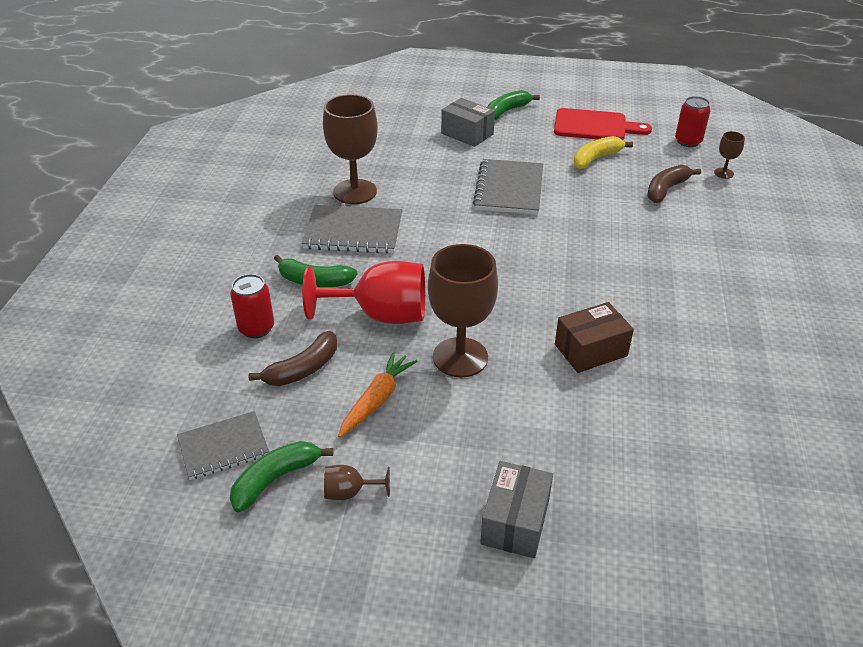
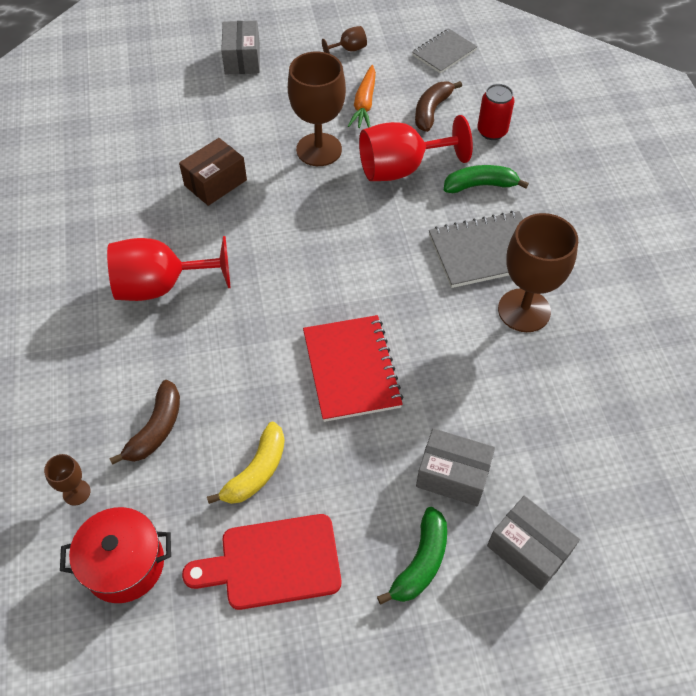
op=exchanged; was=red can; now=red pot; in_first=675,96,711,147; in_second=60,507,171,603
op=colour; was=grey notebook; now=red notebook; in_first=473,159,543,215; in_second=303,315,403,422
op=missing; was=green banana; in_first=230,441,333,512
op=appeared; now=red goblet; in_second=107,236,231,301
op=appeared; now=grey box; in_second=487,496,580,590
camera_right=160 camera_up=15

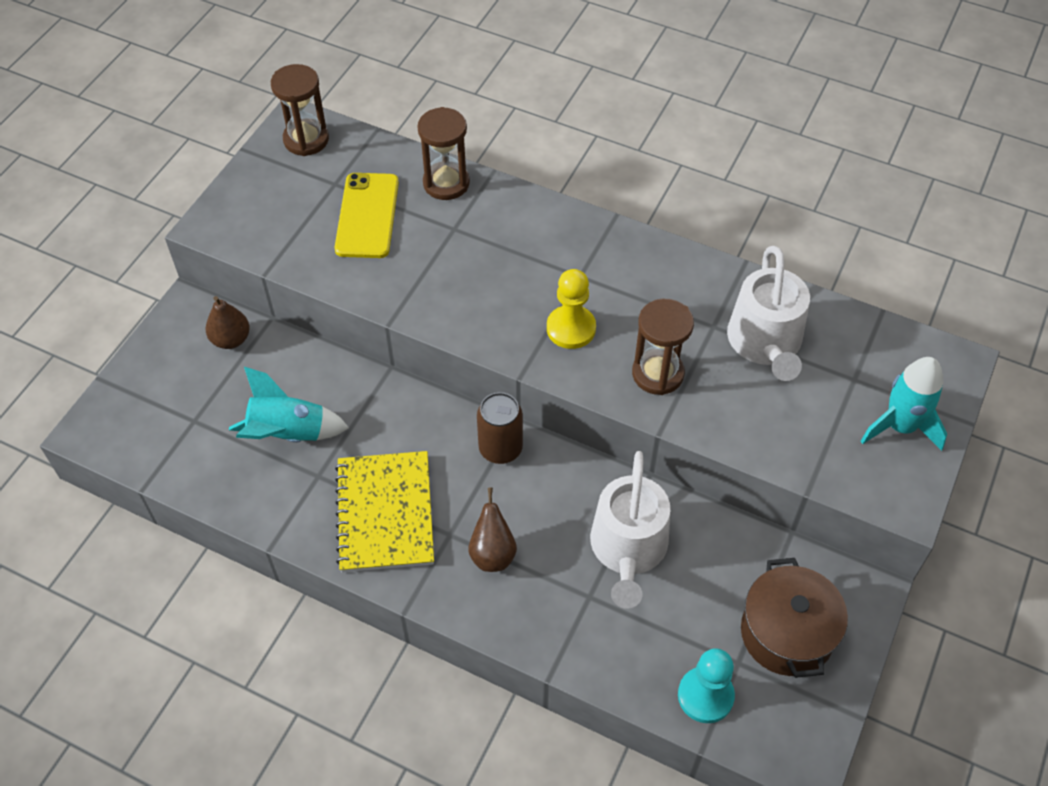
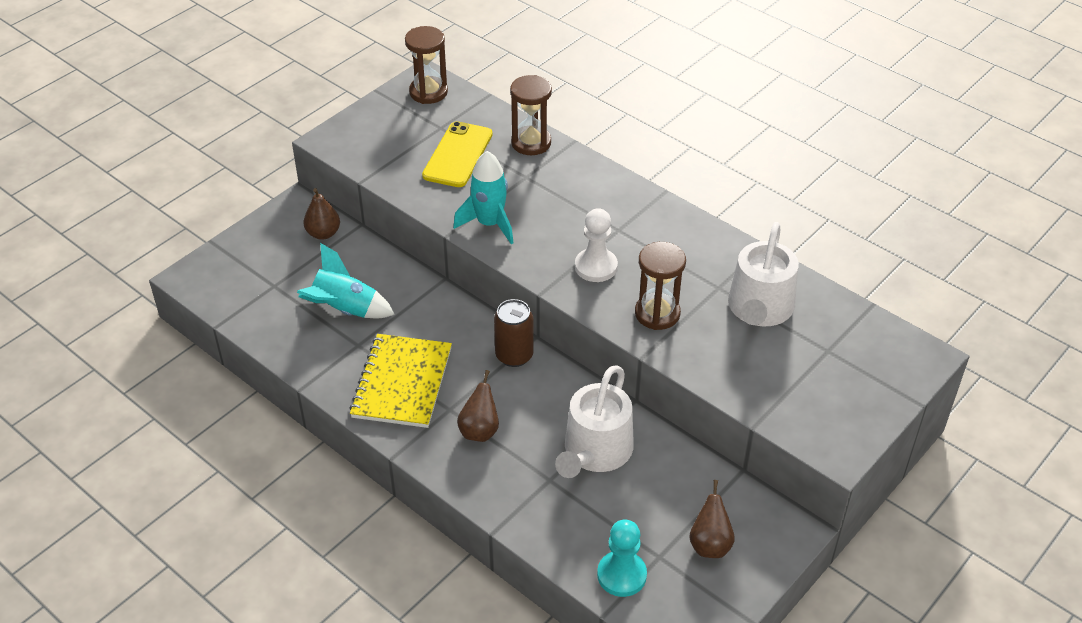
op=colour; was=yellow pawn; now=white pawn; in_first=547,269,596,349; in_second=575,208,618,282
op=relocated; was=turquoise rocket; in_first=861,357,947,451; in_second=453,151,514,244
op=exchanged; was=brown pot; now=brown pear; in_first=741,558,848,678; in_second=689,480,735,558
camera_right=15 camera_up=-10

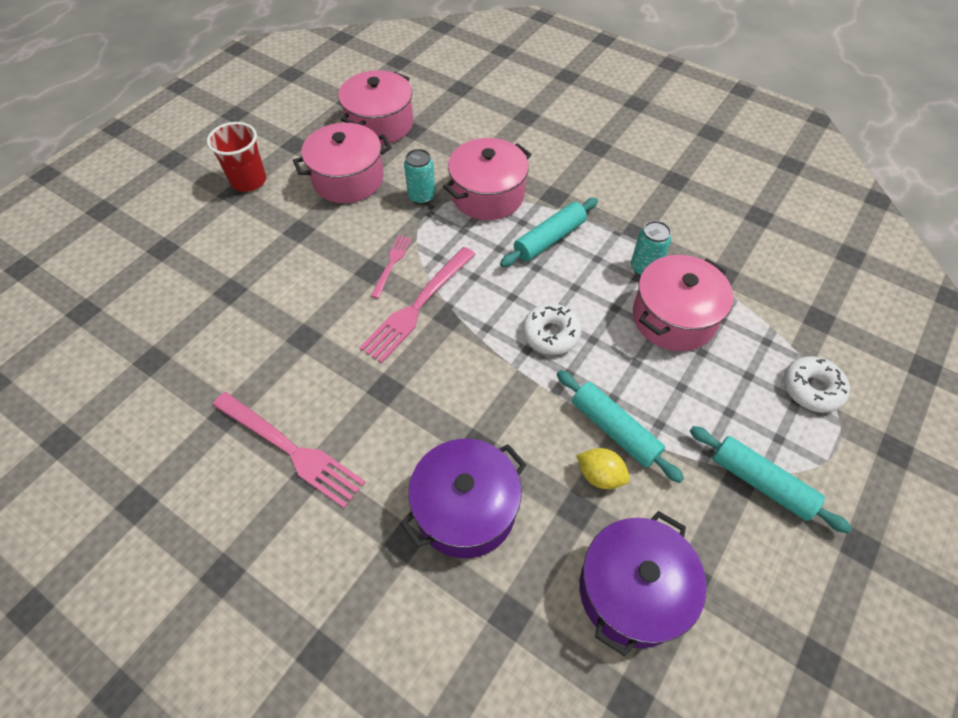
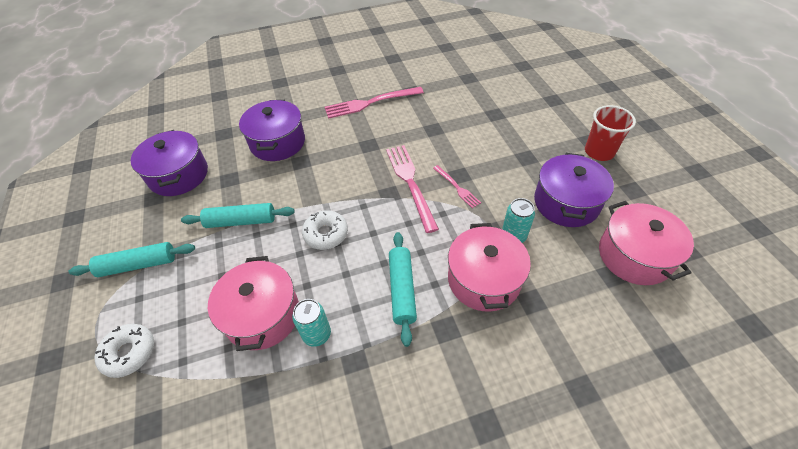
op=colour; was=pink pot; now=purple pot; in_first=293,123,391,203; in_second=534,153,614,227
op=missing; was=yellow lemon; in_first=576,448,630,489
camera_right=130 camera_up=-5

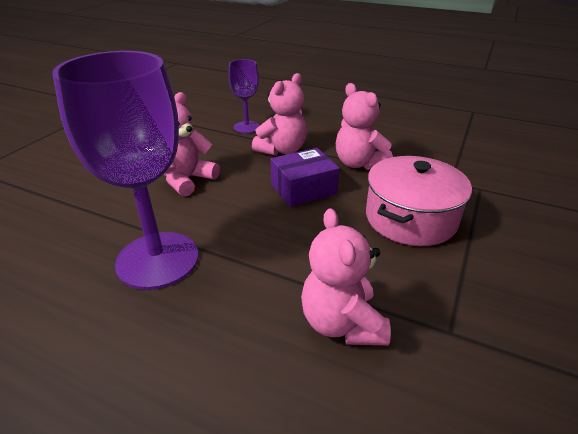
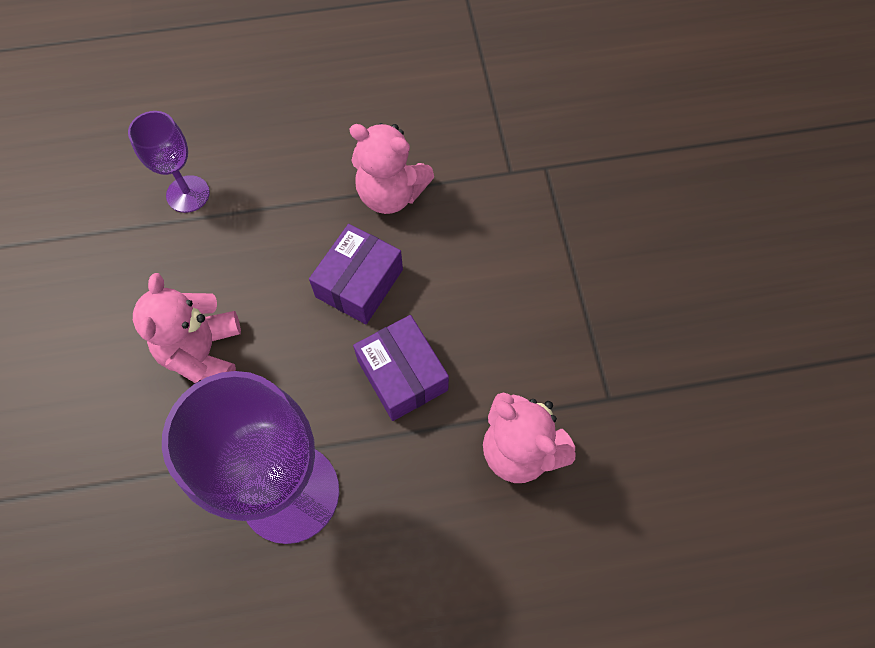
op=missing; was=pink teddy bear; in_first=252,73,307,156
op=missing; was=pink pot; in_first=366,156,472,246
op=appeared; now=purple box; in_second=353,315,449,421
camera_right=-35 camera_up=30

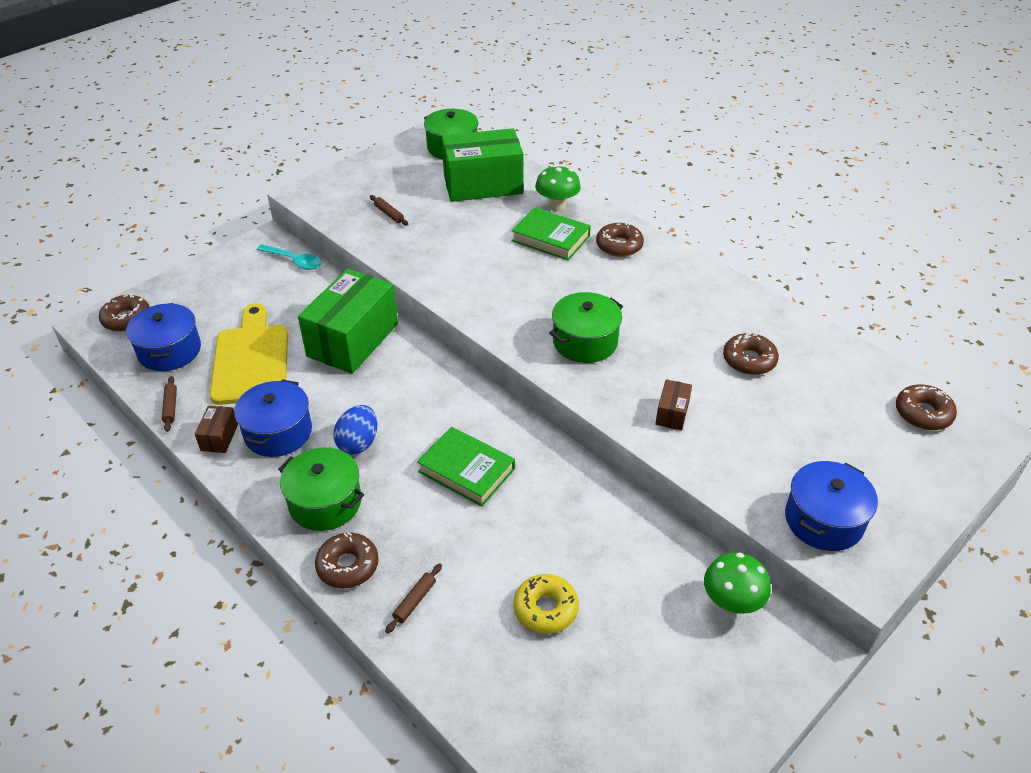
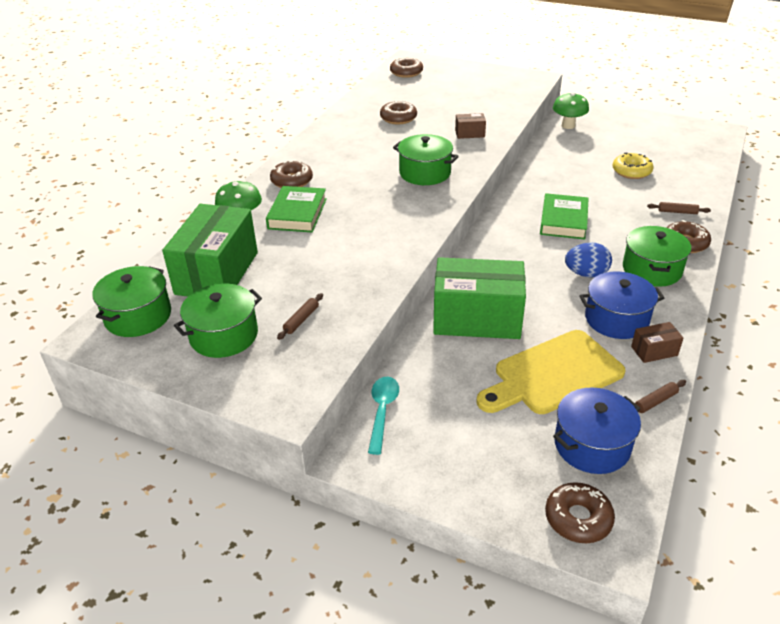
op=spun; was=green box; in_first=442,128,523,202; in_second=162,204,258,297; clockwise=45
op=missing; was=blue pot; in_first=785,461,878,551
op=appeared; now=green pot; in_second=174,284,262,358
camera_right=-110 camera_up=-5

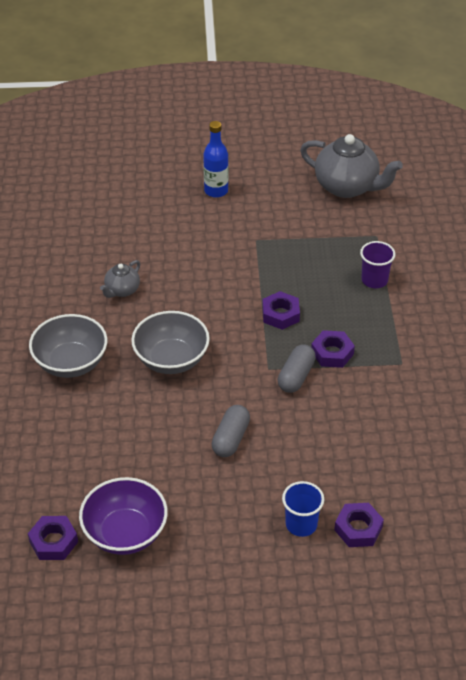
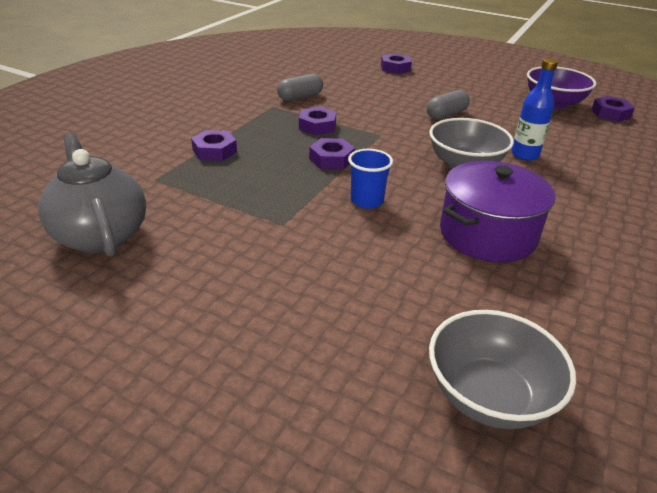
op=relocated; was=blue bottle; in_first=203,121,228,198; in_second=511,58,558,161
op=exchanged; was=purple cup; now=purple nut; in_first=360,241,396,288; in_second=191,130,237,161
op=exchanged; was=grey teapot; now=purple pot; in_first=100,260,140,298; in_second=440,161,555,263
op=relocated; was=grey bowl; in_first=29,314,107,378; in_second=429,310,576,429
op=relocated; was=grey capsule; in_first=278,344,316,393; in_second=277,74,323,101
op=relocated; was=blue cup; in_first=282,481,324,537; in_second=348,149,393,209
camera_right=-150 camera_up=-10

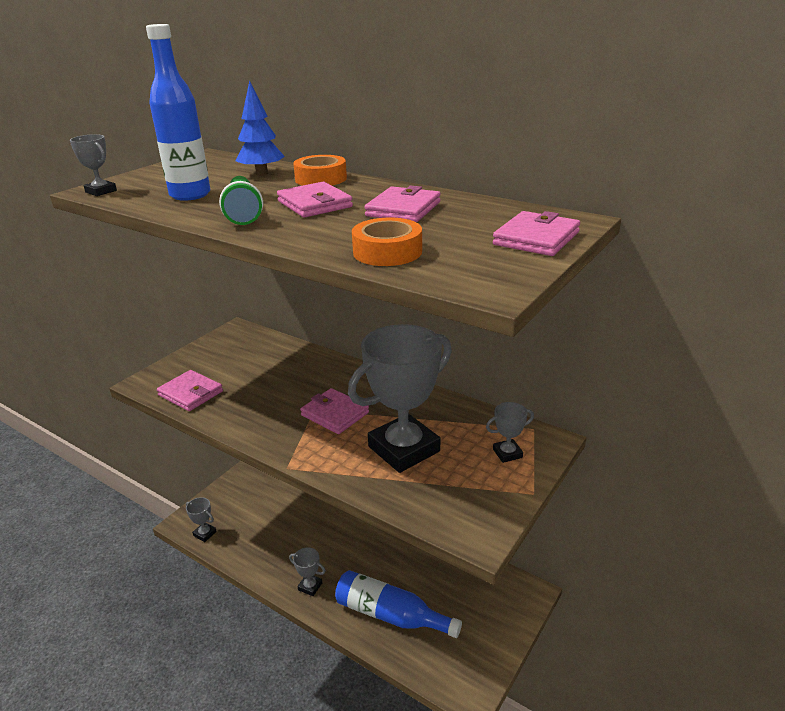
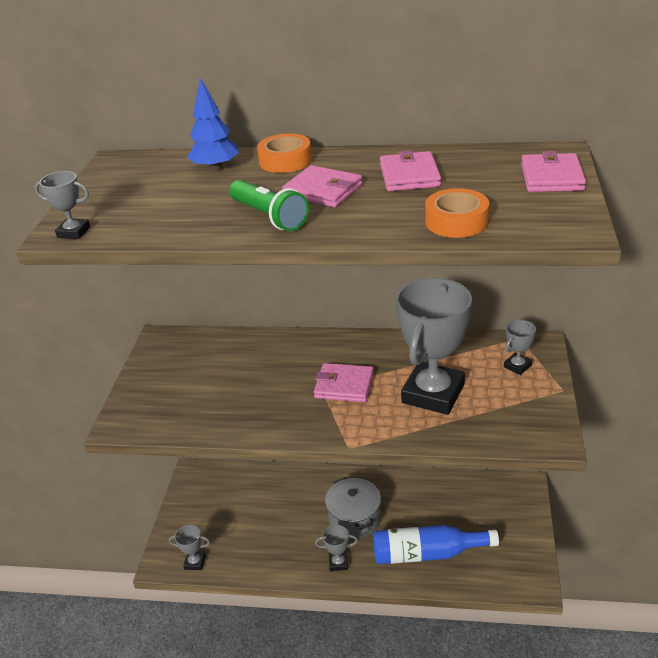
op=missing; was=blue bottle; in_first=146,24,211,201
op=missing; was=pink wallet; in_first=157,370,223,411
op=appeared; now=grey pot; in_second=325,477,381,538
camera_right=-25 camera_up=5

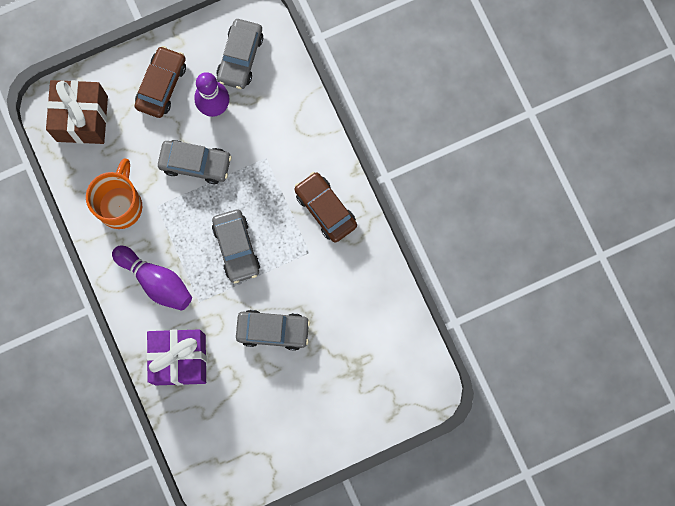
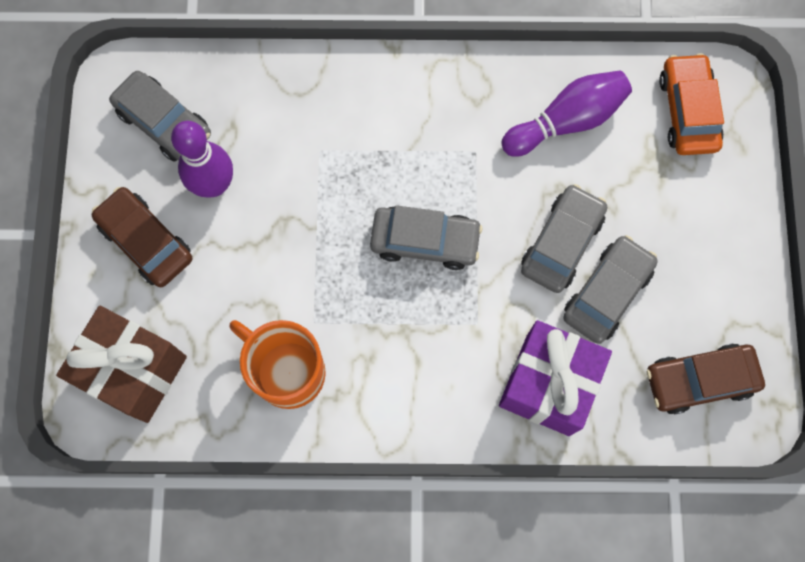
op=relocated; was=grey car; in_first=158,140,232,184; in_second=563,235,658,344
op=relocated; was=brown car; in_first=294,172,357,243; in_second=647,344,765,415
op=relocated; was=purple bowling pin; in_first=112,246,192,311; in_second=501,70,632,157
op=appeared; now=orange car; in_second=659,53,724,155
camera_right=-65 camera_up=-5

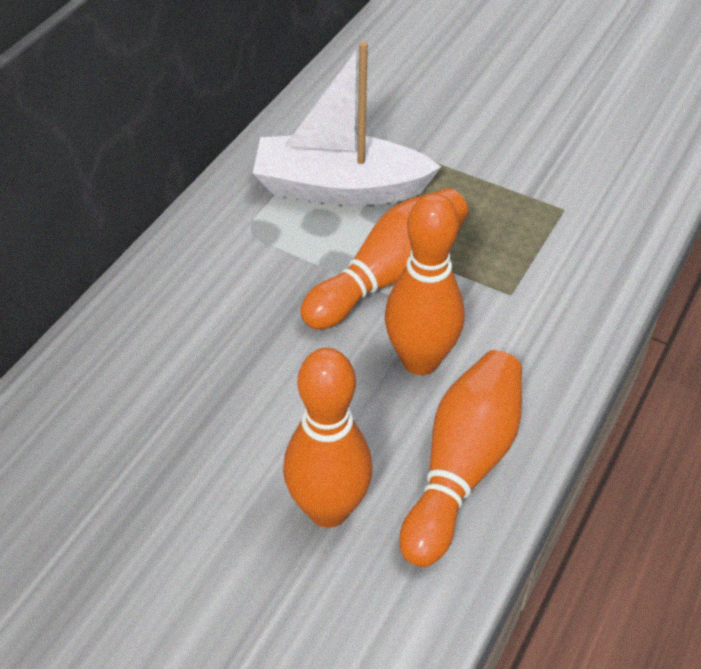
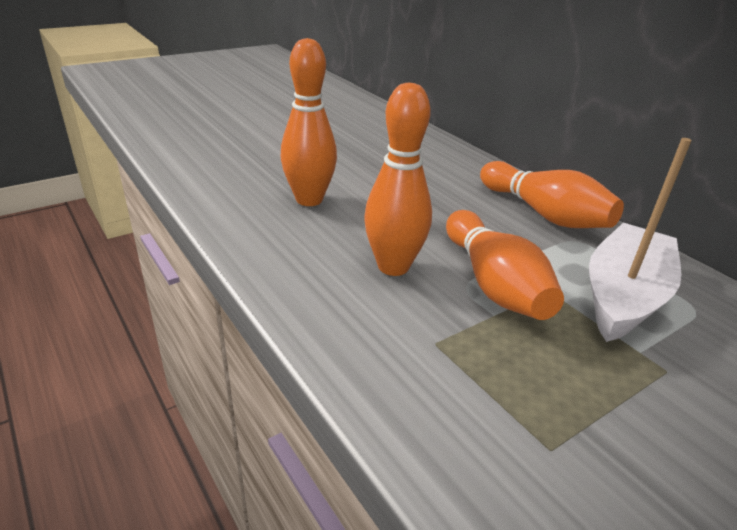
op=relocated; was=orange bowling pin; in_first=400,350,522,567; in_second=480,161,624,228
camera_right=115 camera_up=-15

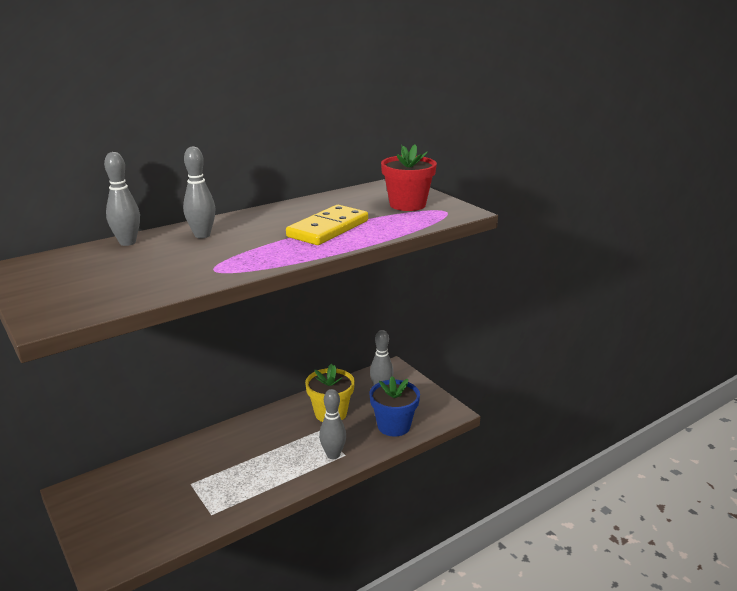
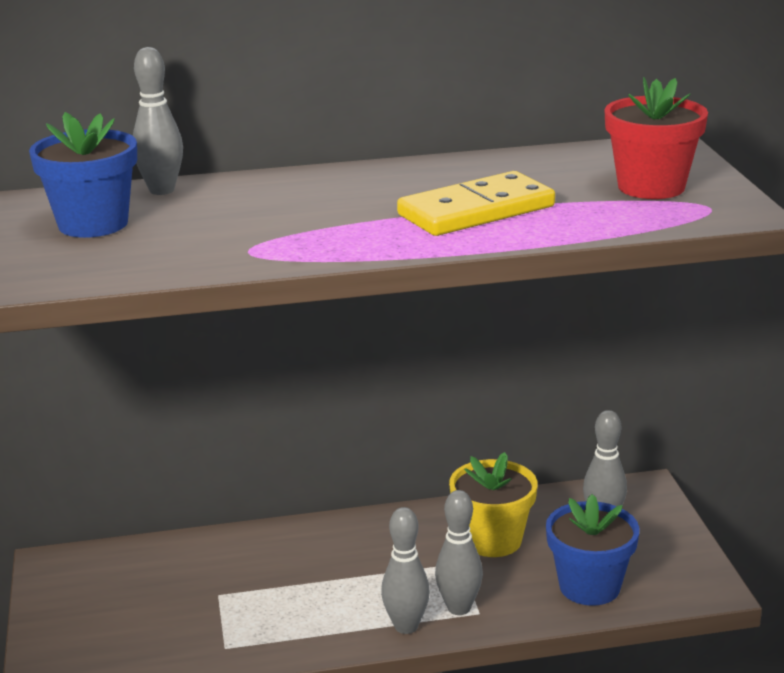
op=relocated; was=grey bowling pin; in_first=183,146,215,238; in_second=381,507,430,634
op=appeared; now=blue flower pot; in_second=29,112,137,238
camera_right=25 camera_up=0

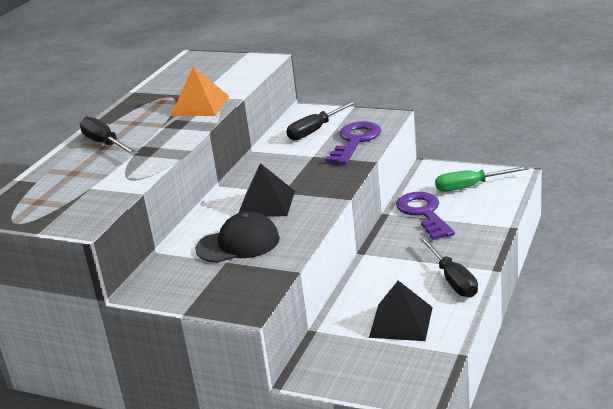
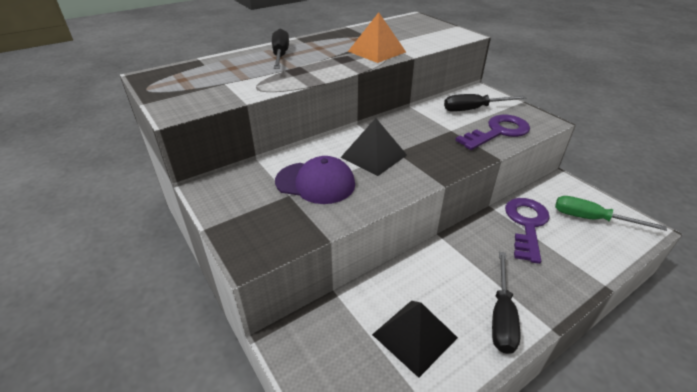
op=colour; was=black cap; now=purple cap; in_first=196,211,280,263; in_second=275,156,355,204
camera_right=30 camera_up=10

